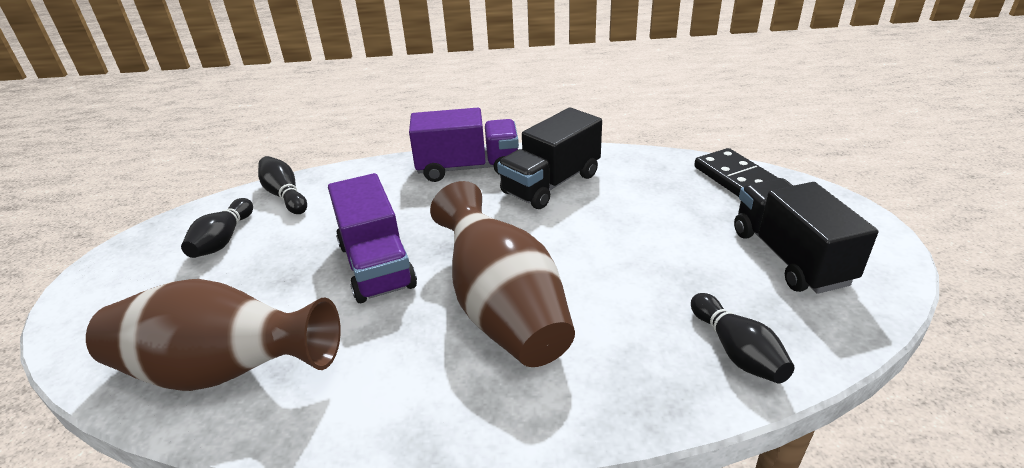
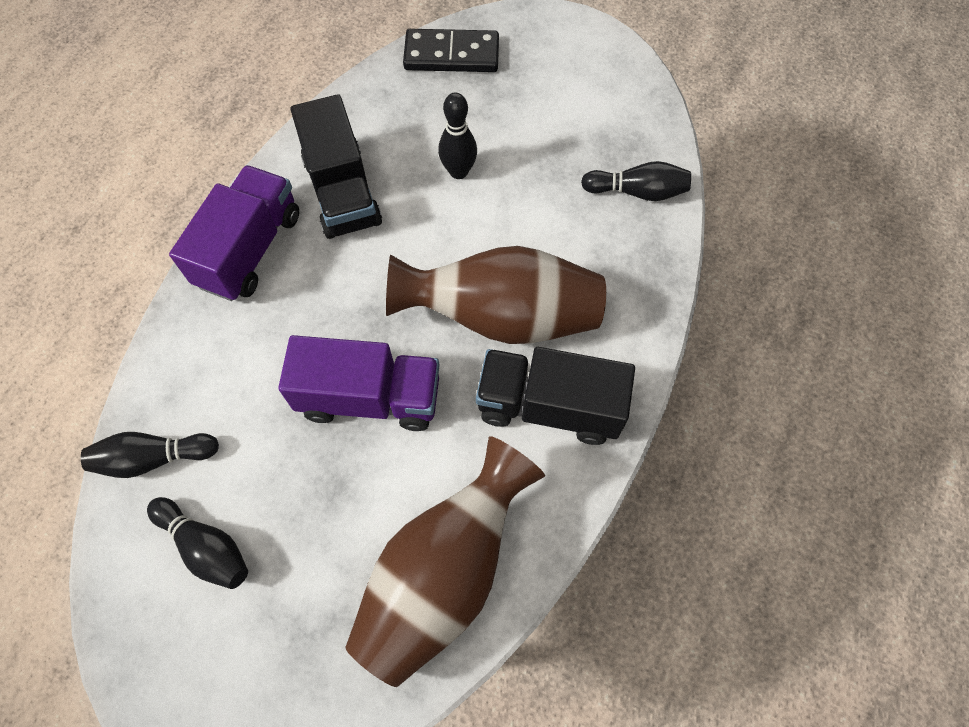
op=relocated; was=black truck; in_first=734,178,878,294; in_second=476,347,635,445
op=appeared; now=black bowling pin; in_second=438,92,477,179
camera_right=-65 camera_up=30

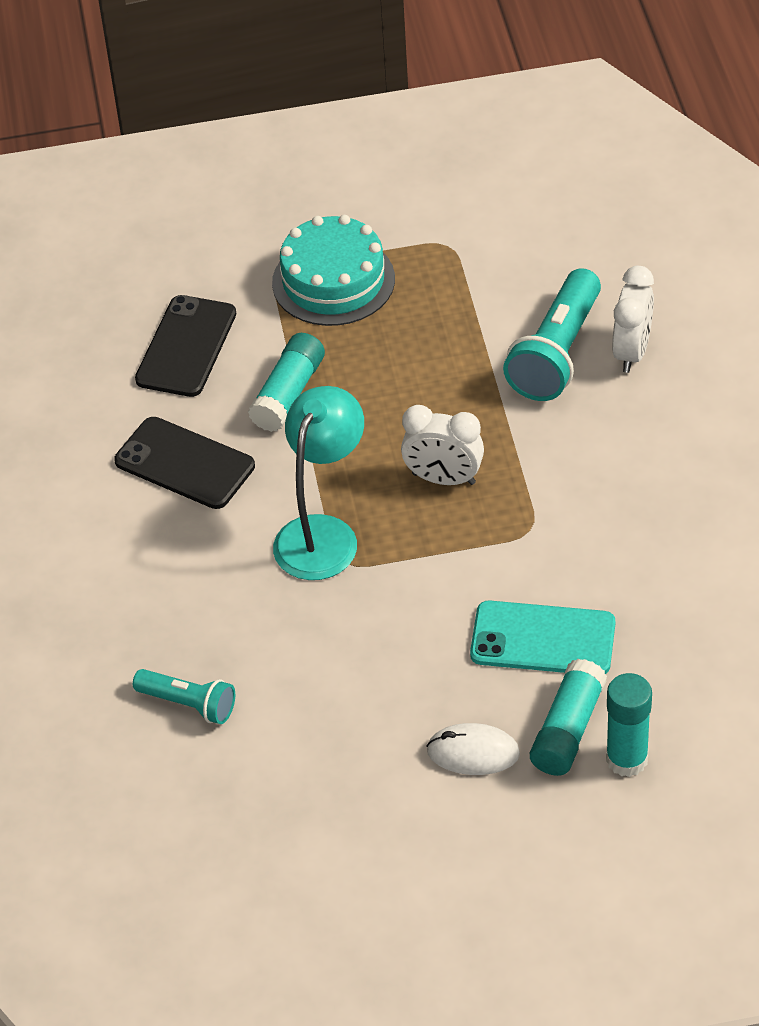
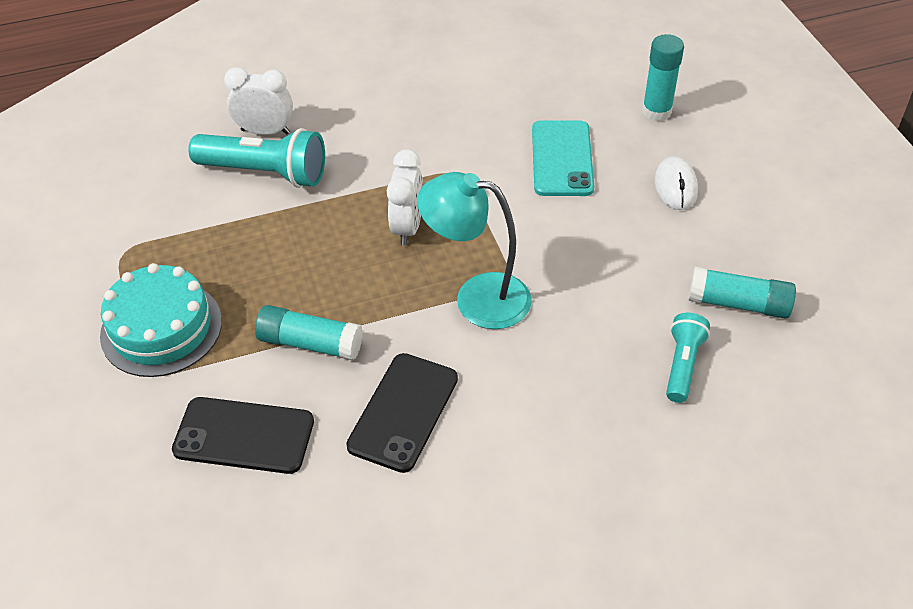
op=relocated; was=turquoise glue stick; in_first=530,659,607,776; in_second=688,267,796,319
camera_right=-100 camera_up=0

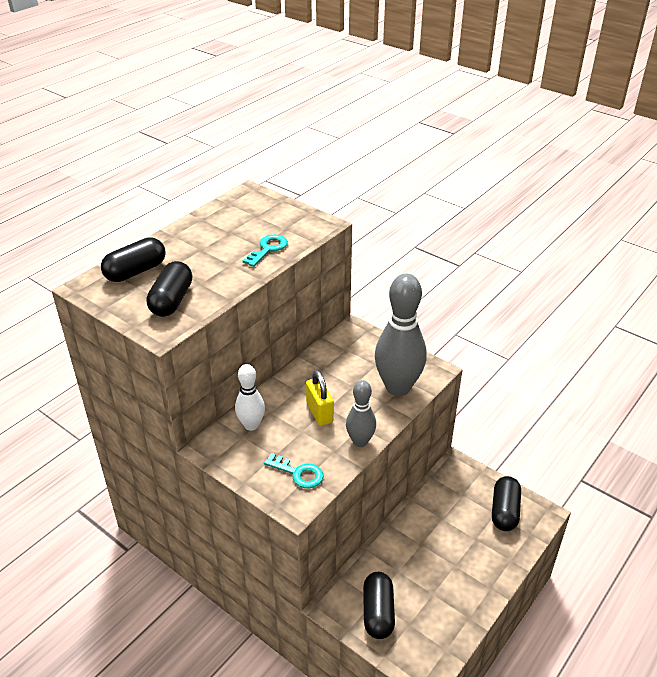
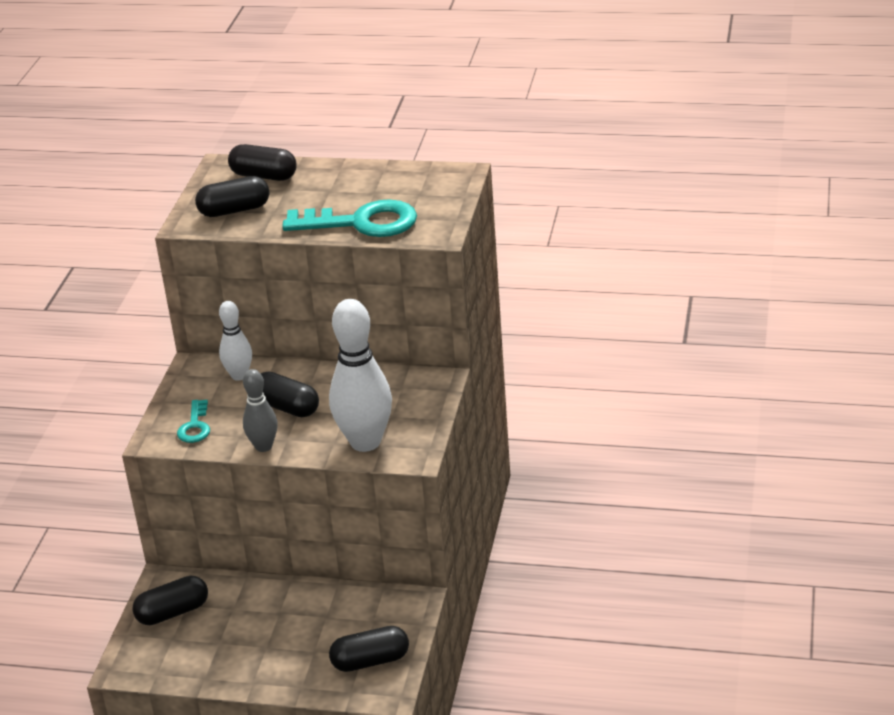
op=size; was=turquoise key; in_first=243,234,288,267; in_second=282,199,417,237; ratio=1.99
op=colour; was=grey bowling pin; now=white bowling pin; in_first=375,274,427,396; in_second=329,299,392,452
op=exchanged; was=yellow padlock; now=black capsule; in_first=306,370,334,426; in_second=261,371,319,417
camera_right=65 camera_up=-5

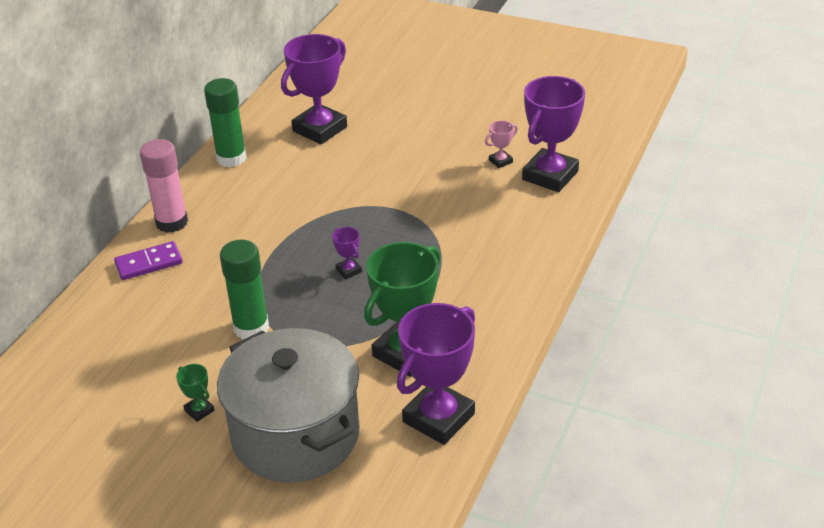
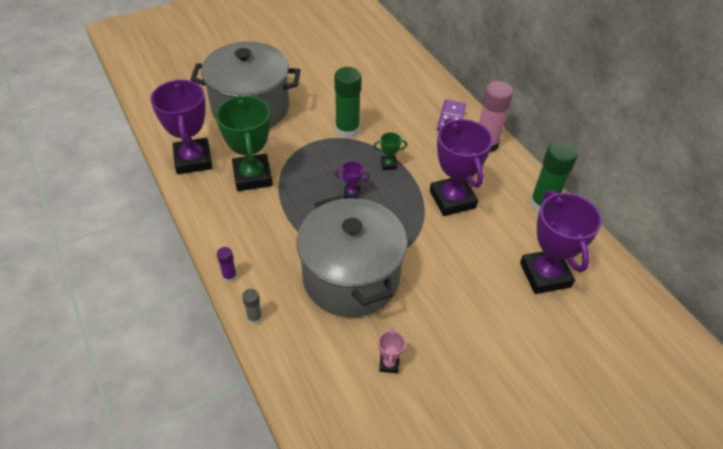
op=relocated; was=purple trophy; in_first=522,76,585,192; in_second=430,118,493,216
op=relocated; was=green trophy; in_first=176,364,215,422; in_second=373,132,407,170
op=appeared; now=grey pot; in_second=297,195,407,317
op=appeared; now=purple glue stick; in_second=217,247,237,282
op=appeared; now=grey glue stick; in_second=242,289,262,324
camera_right=125 camera_up=10

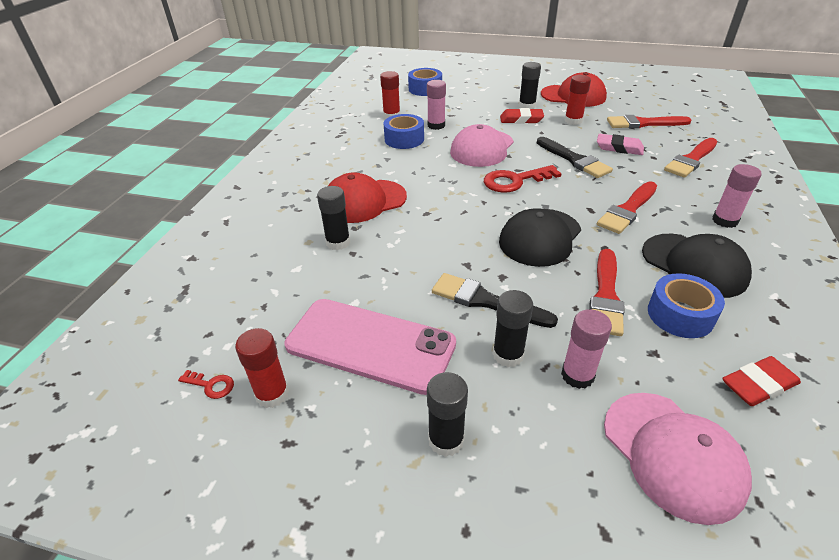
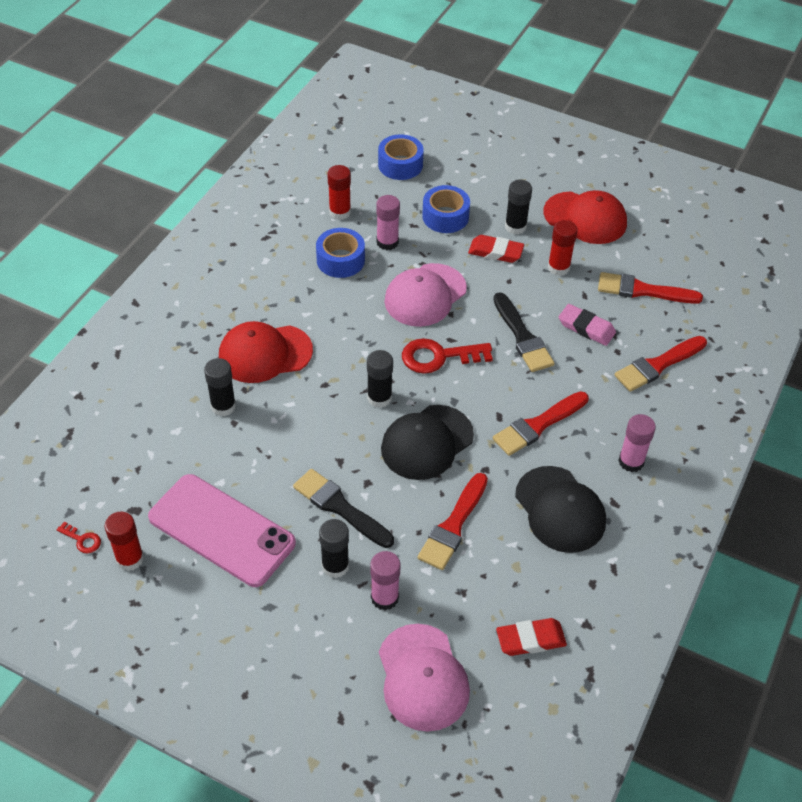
op=relocated; was=blue tape; in_first=648,273,725,338; in_second=422,185,470,233
op=relocated; was=black glue stick; in_first=427,372,468,457; in_second=367,350,393,408
camera_right=10 camera_up=10

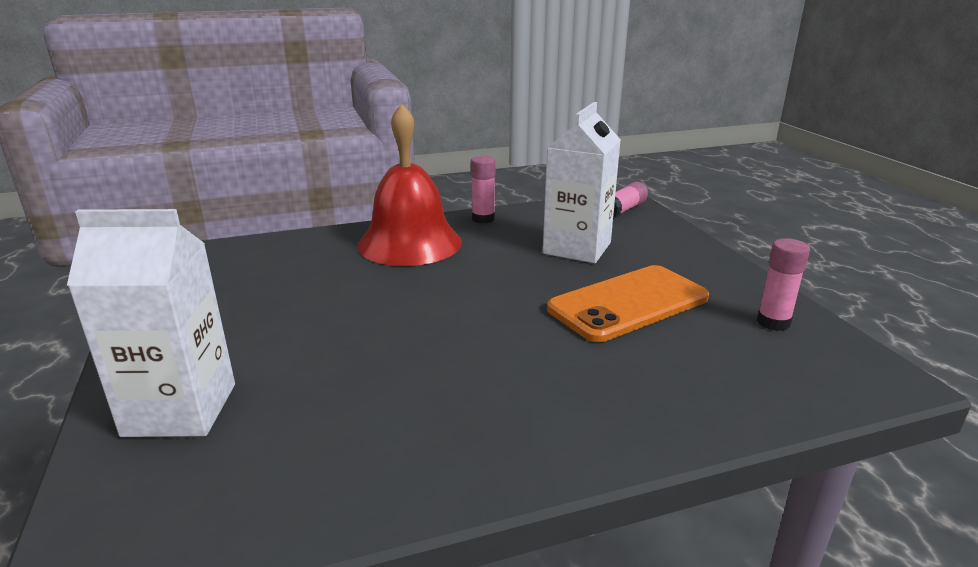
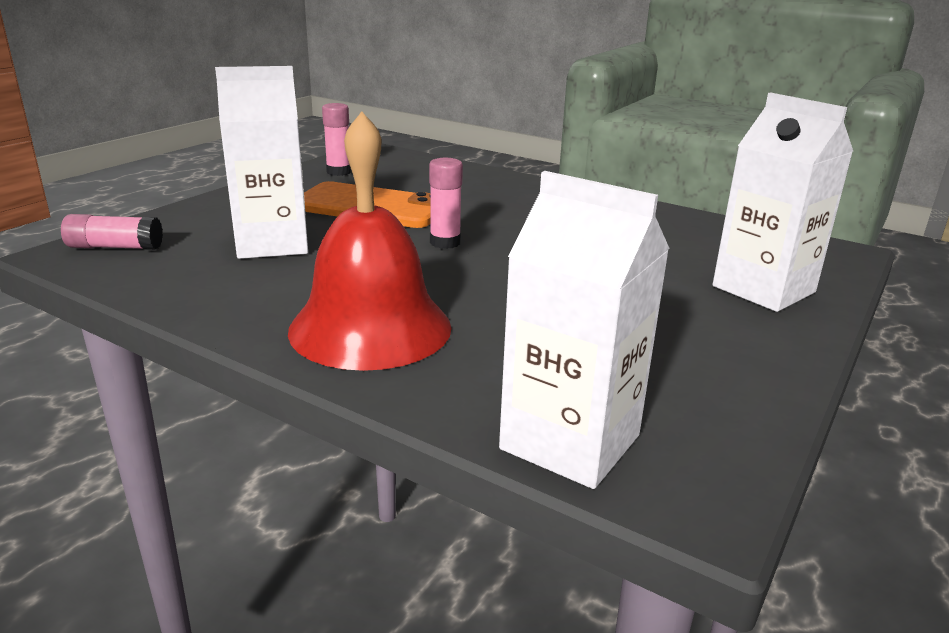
op=relocated; was=pink glue stick; in_first=471,155,496,224; in_second=429,158,463,249
op=appeared; now=white carton; in_second=499,171,670,489
camera_right=-130 camera_up=0

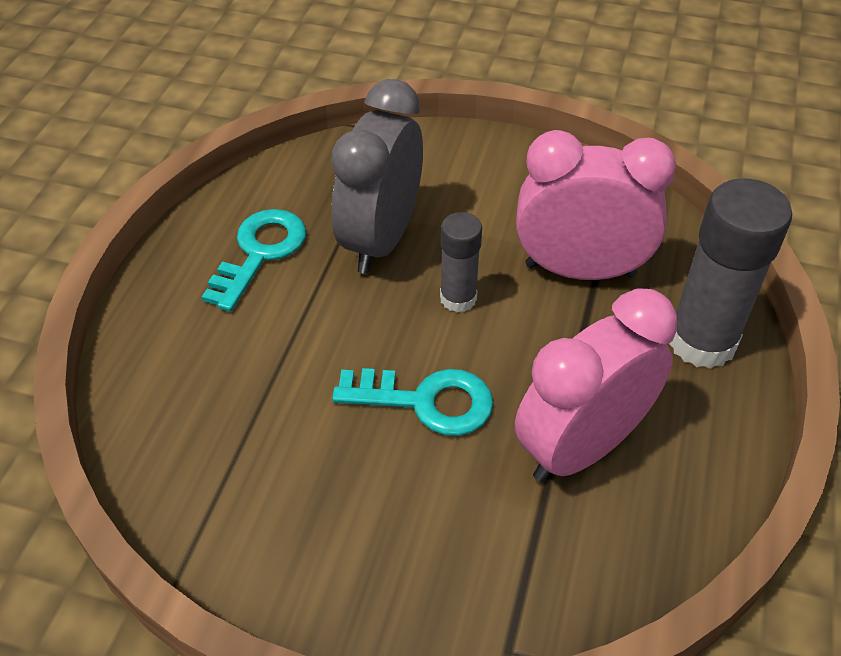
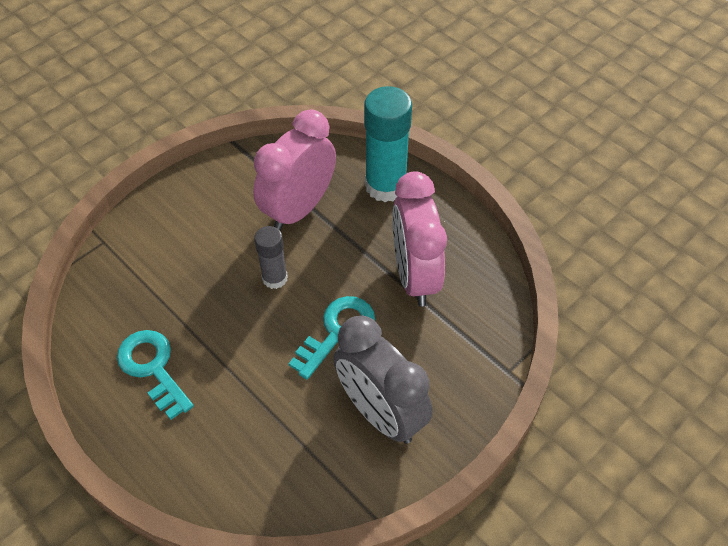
op=relocated; was=grey clock; in_first=331,79,423,274; in_second=333,315,433,444
op=colour; was=grey glue stick; now=turquoise glue stick; in_first=669,178,792,369; in_second=364,86,412,202
camera_right=-60 camera_up=5

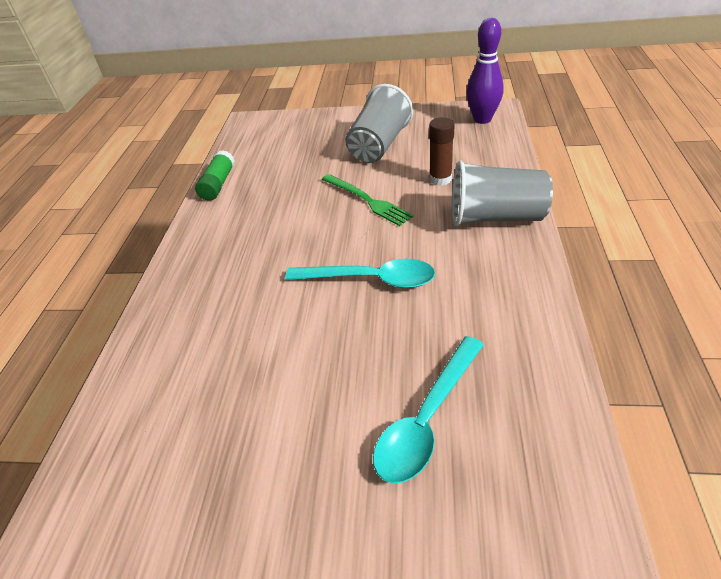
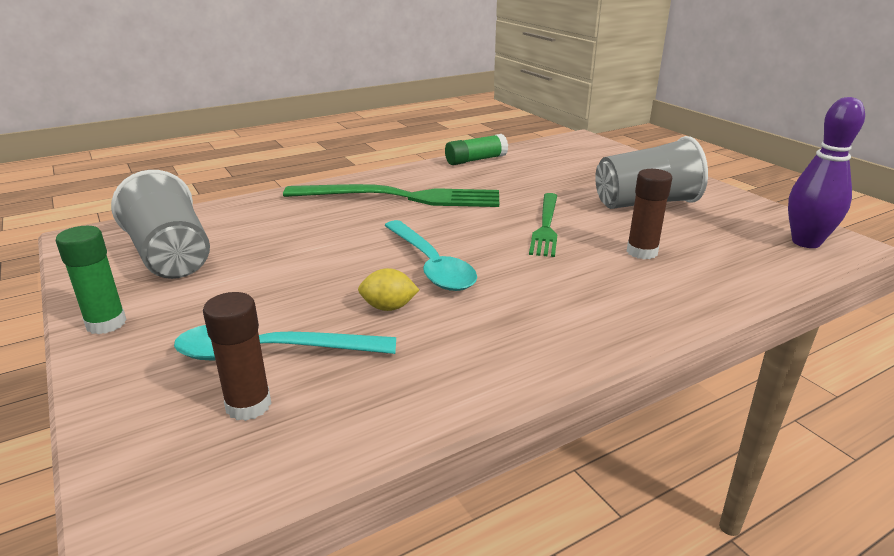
op=relocated; was=grey cup; in_first=452,160,553,226; in_second=111,170,210,279
op=appeared; now=green fork; in_second=283,184,499,207
op=appeared; now=green glue stick; in_second=56,226,127,334
op=appeared; now=yellow lemon; in_second=358,268,419,311
op=appeared; now=brown glue stick; in_second=203,292,271,421
camera_right=50 camera_up=-15

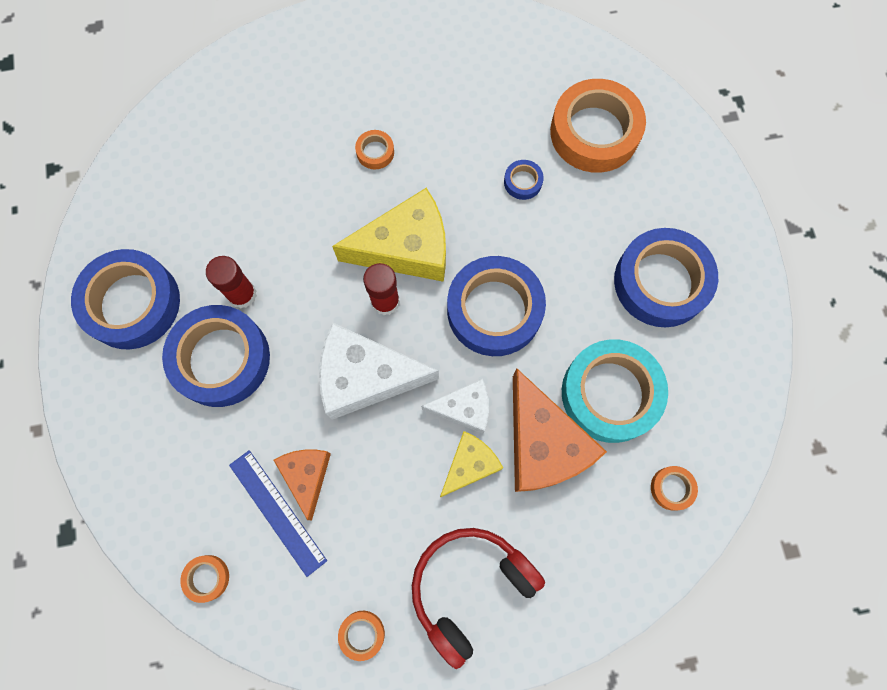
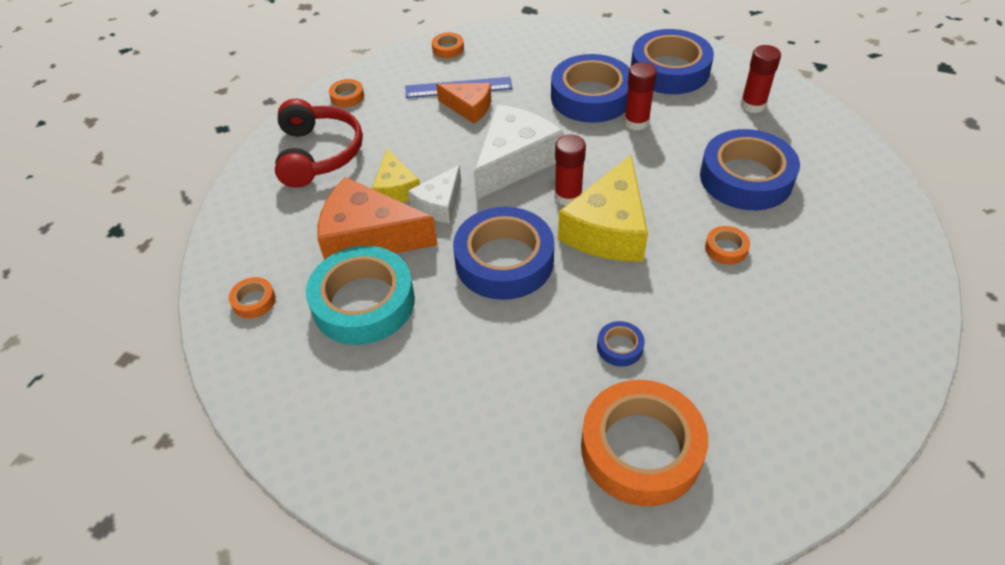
op=relocated; was=blue tape; in_first=614,228,718,327; in_second=700,129,800,210
op=appeared; now=red glue stick; in_second=740,45,781,113
camera_right=125 camera_up=-25

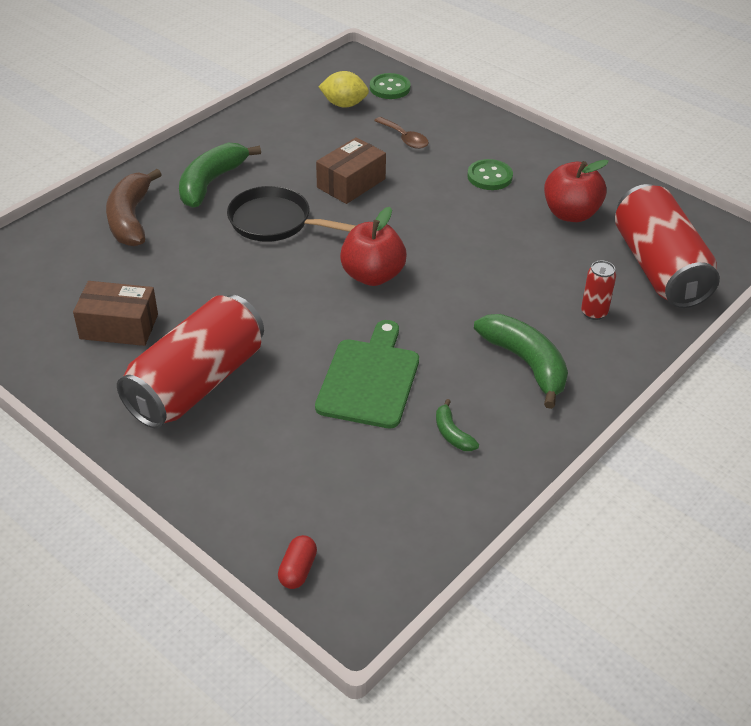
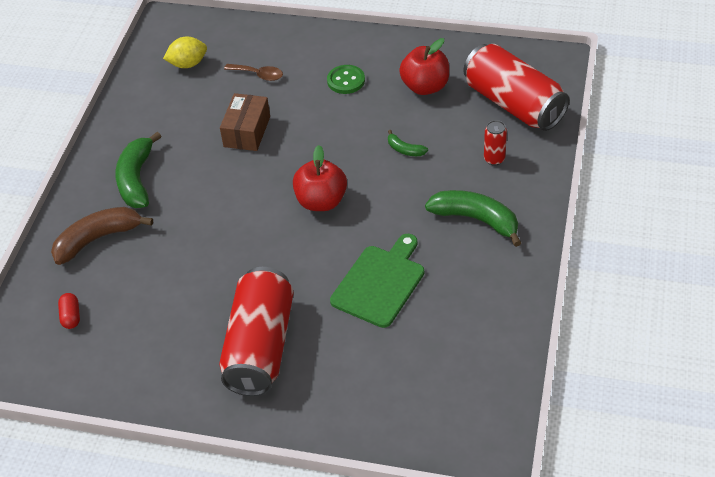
op=missing; was=green button; in_first=370,73,411,99
op=spun; was=brown banana; in_first=106,169,162,246; in_second=51,207,153,265; clockwise=90
op=missing; was=black pan; in_first=227,186,356,242
op=missing; was=brown box; in_first=73,281,158,346
op=spun; was=green cutting board; in_first=315,320,419,428; in_second=330,234,424,328; clockwise=45
op=relocated; was=green banana; in_first=436,399,479,451; in_second=388,130,428,156
op=relocated; was=red capsule; in_first=278,535,317,589; in_second=58,293,80,329
camera_right=-25 camera_up=5

